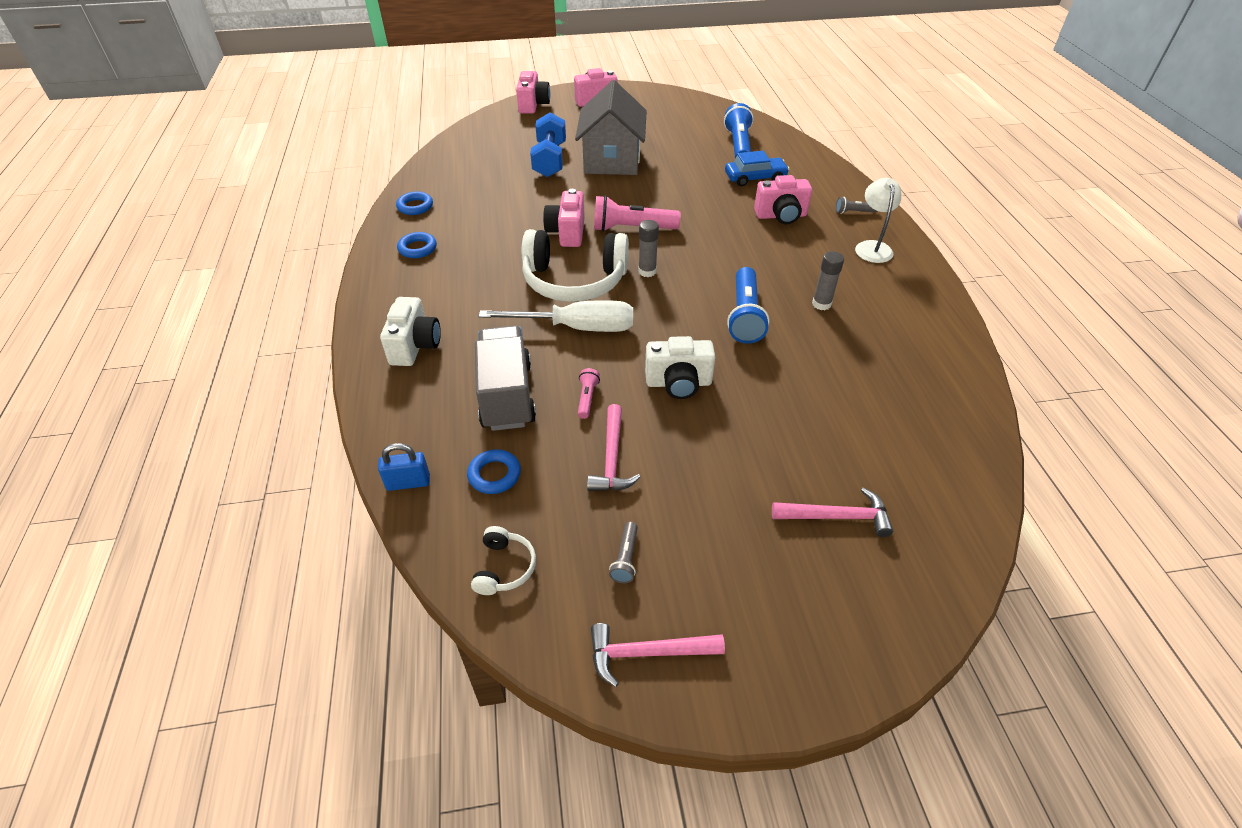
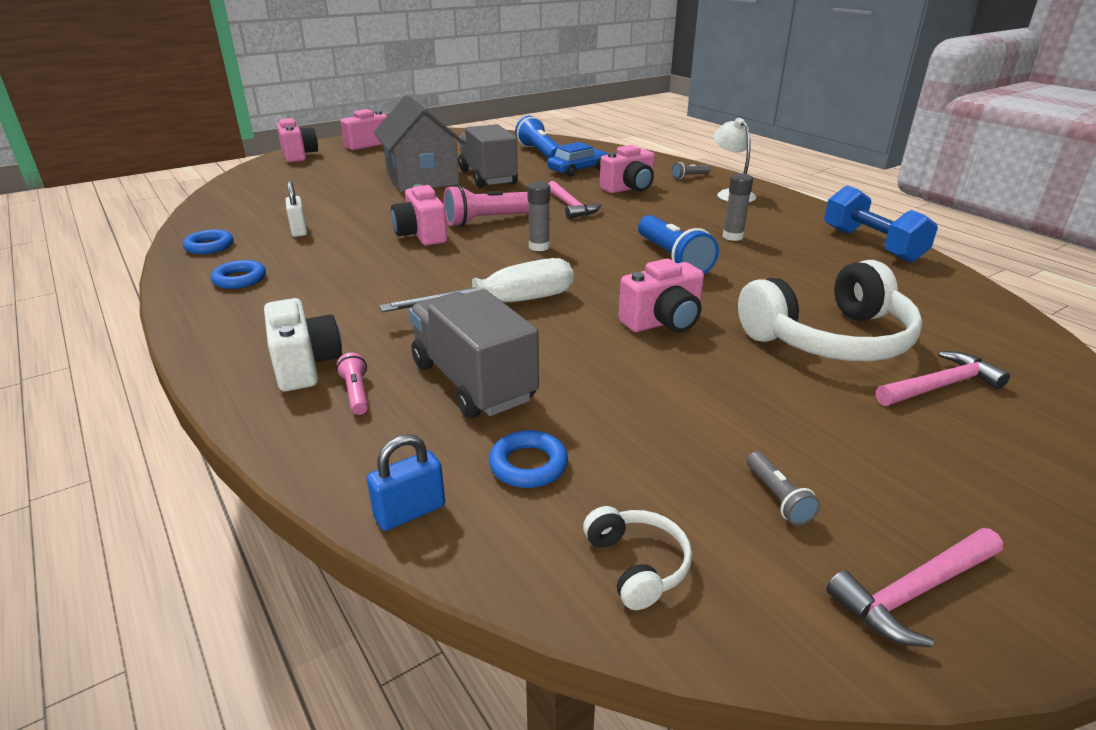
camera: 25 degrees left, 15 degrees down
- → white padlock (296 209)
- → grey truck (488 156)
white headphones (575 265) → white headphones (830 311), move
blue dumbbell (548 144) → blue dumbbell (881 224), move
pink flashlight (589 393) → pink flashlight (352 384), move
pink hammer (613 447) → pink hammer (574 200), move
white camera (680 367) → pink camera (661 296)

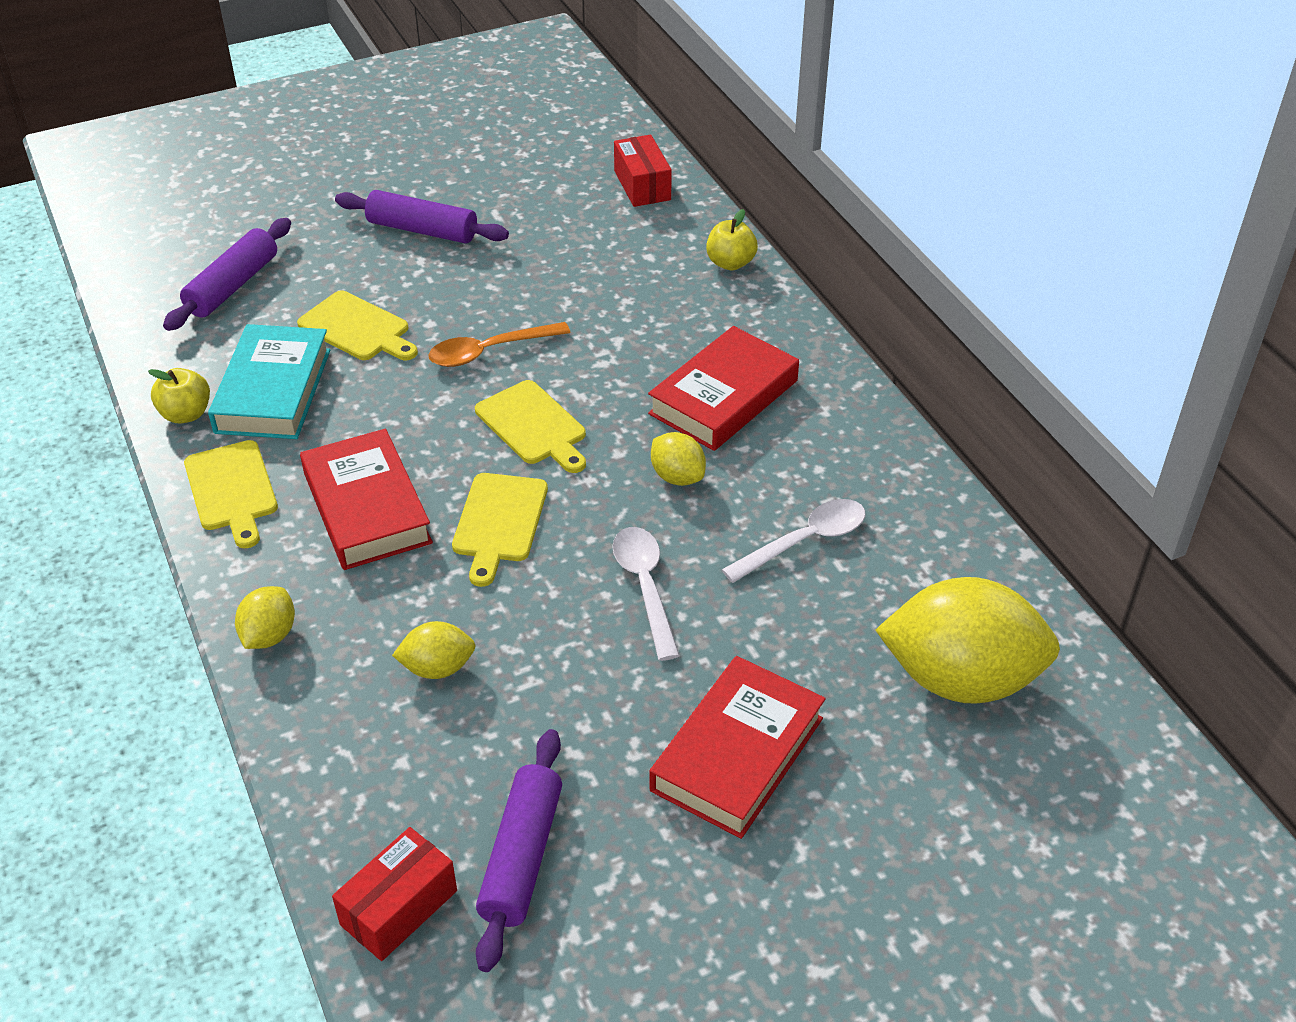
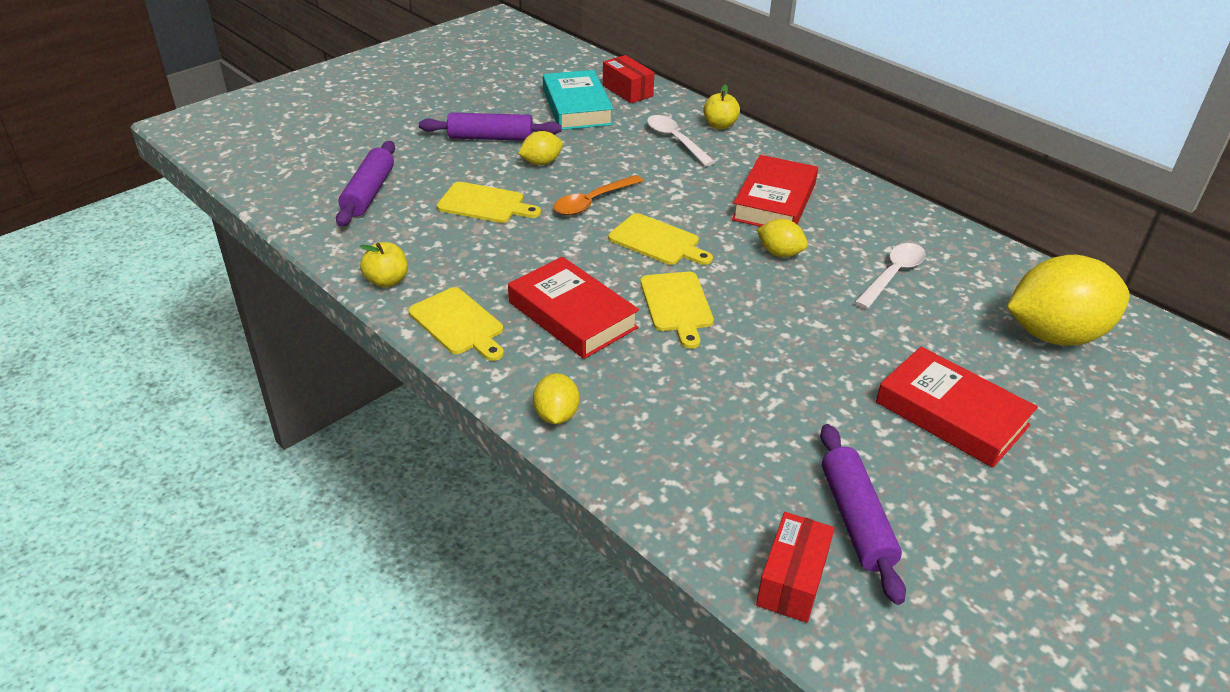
camera: 20 degrees left, 5 degrees down
turquoise book (269 381) → turquoise book (578 100), move
yellow lemon (434 650) → yellow lemon (540 148), move
white spoon (646 594) → white spoon (681 140), move
red book (738 747) → red book (957 407), 60 degrees counterclockwise

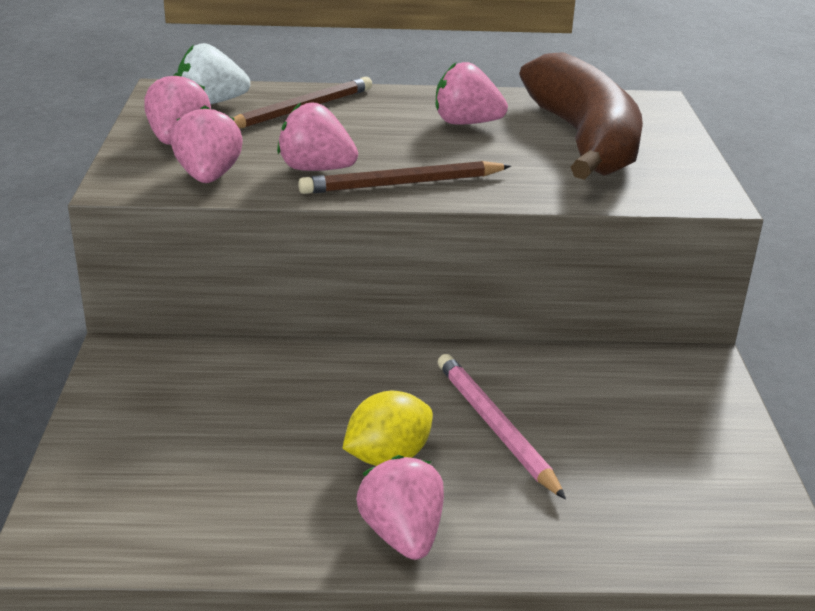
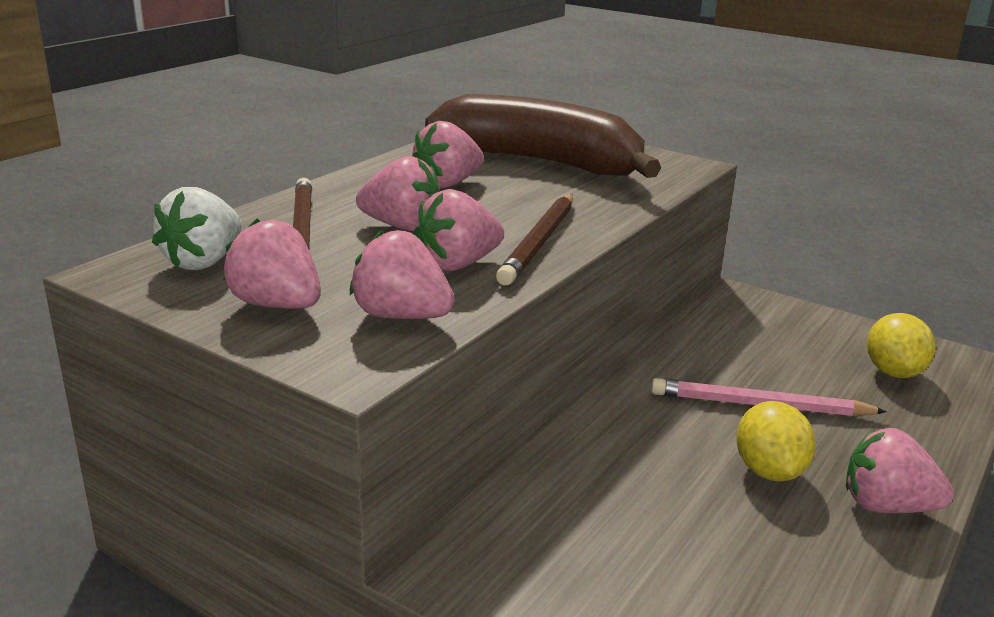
camera: 55 degrees left, 5 degrees down
- → pink strawberry (398 193)
- → yellow lemon (901 345)

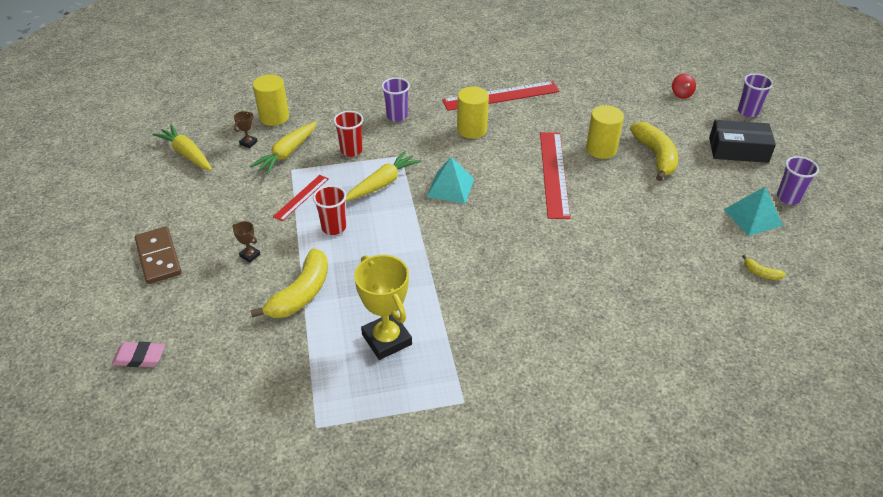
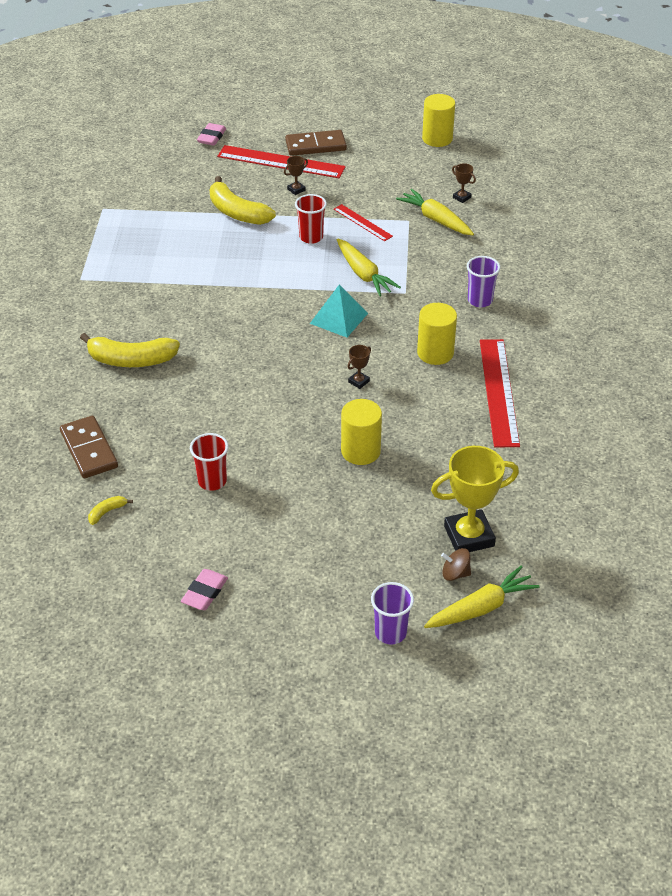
camera: 105 degrees right, 0 degrees up
black box (742 141) → -
turquoise pyramid (753 211) → -
- → brown domino (89 447)
- → brown trophy (359 367)
yellow carrot (182 148) → yellow carrot (482 597), move
yellow cylinder (271 100) → yellow cylinder (438 120), move
red cup (348 134) → red cup (209 462), move
yellow trophy (383 307) → yellow trophy (475 499), move
red ruler (555 175) → red ruler (281 161), move
yellow banana (654 151) → yellow banana (130 350), move
purple cup (798 180) → pink eraser (204 589)
red spinning top (684 86) → brown spinning top (456 564)

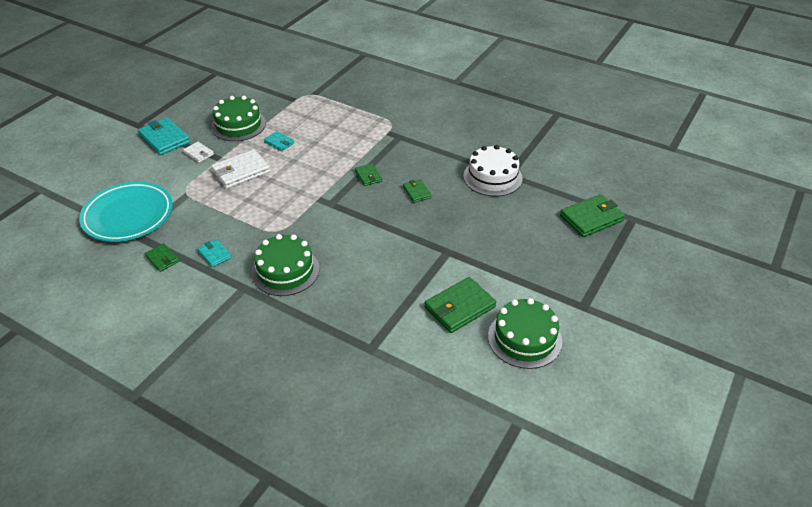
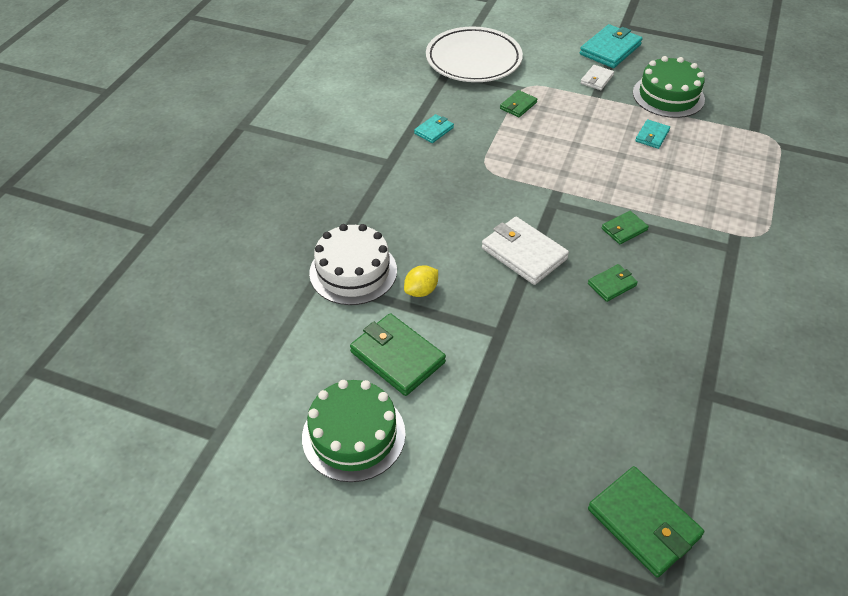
camera: 80 degrees right, 5 degrees up
green cake (285 265) → -
- → yellow lemon (421 281)
green wallet (162 257) → green wallet (518 103), move
white wallet (241 169) → white wallet (525 251), move
white cake (492 170) → white cake (353 264), move
turquoise plate (126 211) → white plate (474 54)

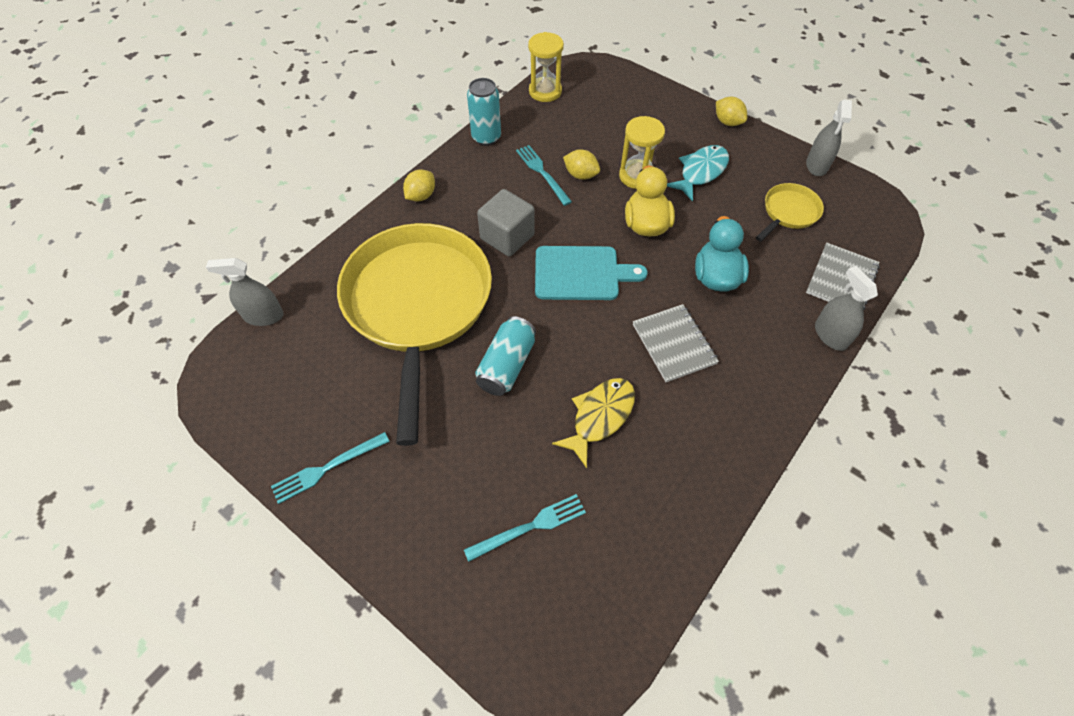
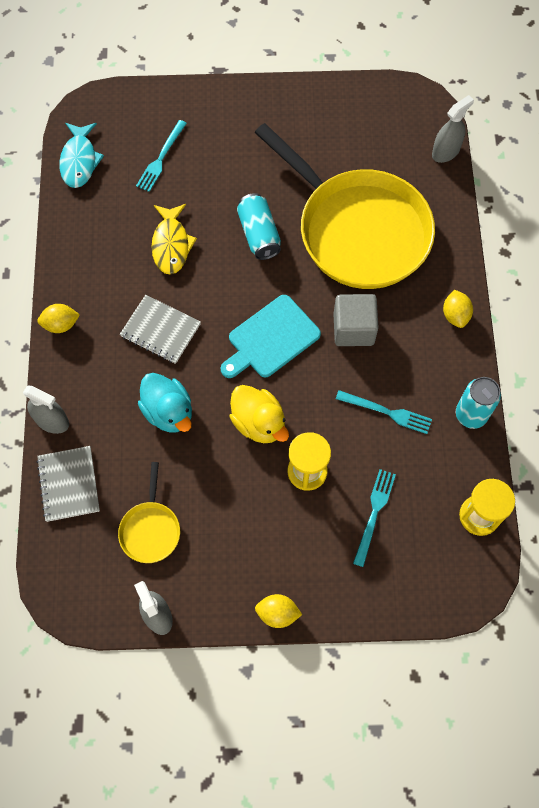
camera: 140 degrees right, 10 degrees up
turquoise fork (330 468) → turquoise fork (374 518), move
yellow lemon (581 164) → yellow lemon (58 318), move
turquoise fish (698 173) → turquoise fish (81 155), move

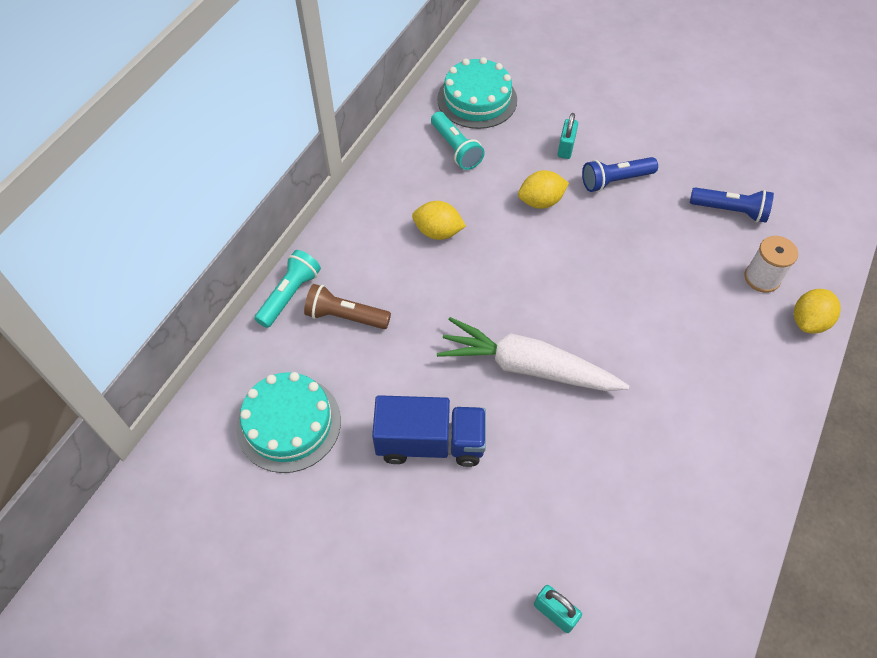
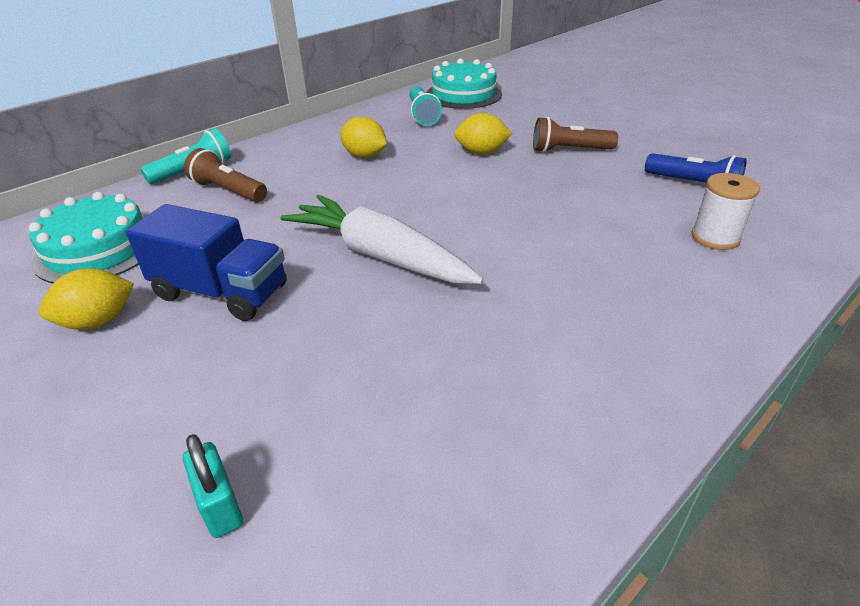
camera: 20 degrees right, 20 degrees down
turquoise padlock (568 136) → -
yellow lemon (817 311) → yellow lemon (86 299), move
blue flashlight (620 174) → brown flashlight (575 135)

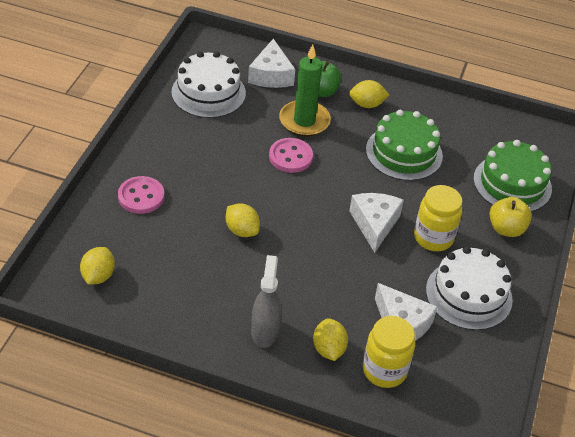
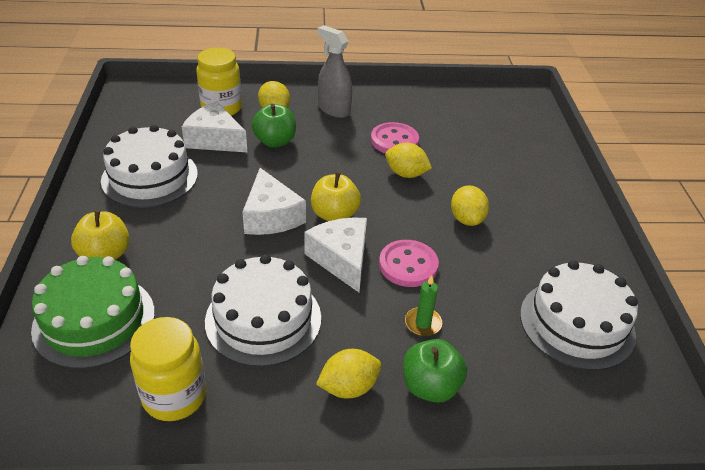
camera: 160 degrees right, 5 degrees down
- → green apple (274 126)
- → yellow apple (336 196)
yellow lemon (97 266) → yellow lemon (470 205), move
pink button (141 195) → pink button (395 137), move
white cheese (271 63) → white cheese (335 254), move
yellow jar (438 218) → yellow jar (168 369), move
green cake (404 145) → white cake (263 310)
grey spray bottle (266 301) → grey spray bottle (335 71), 150 degrees clockwise
green candle (305 90) → green candle (423 305), x0.48

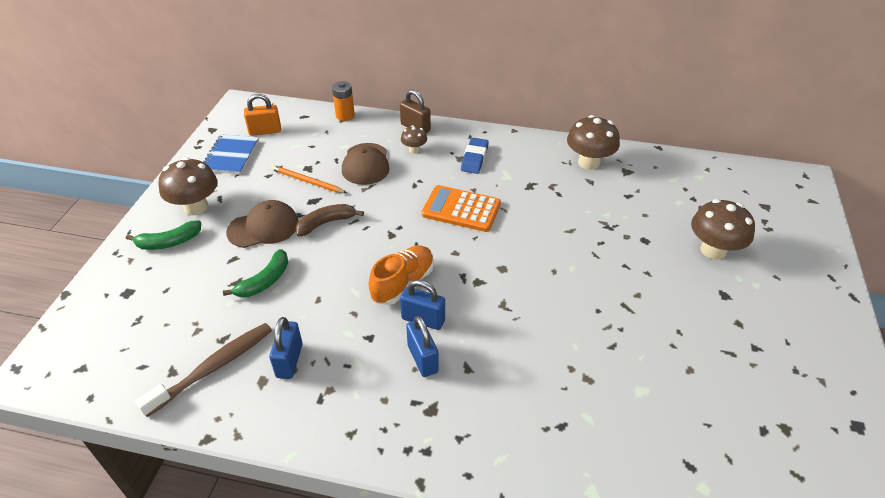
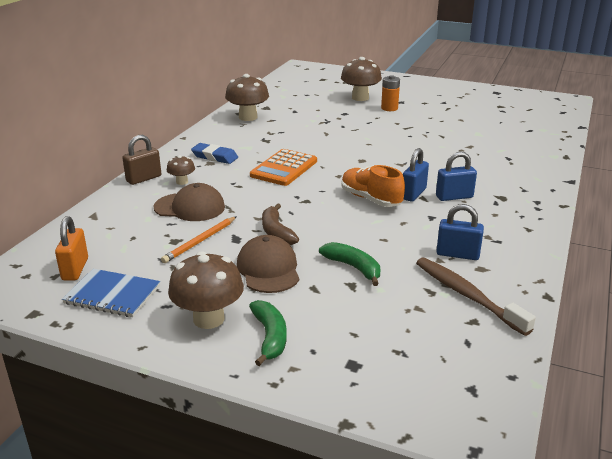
camera: 80 degrees left, 15 degrees down
orange battery (343 101) → orange battery (390 93), move

